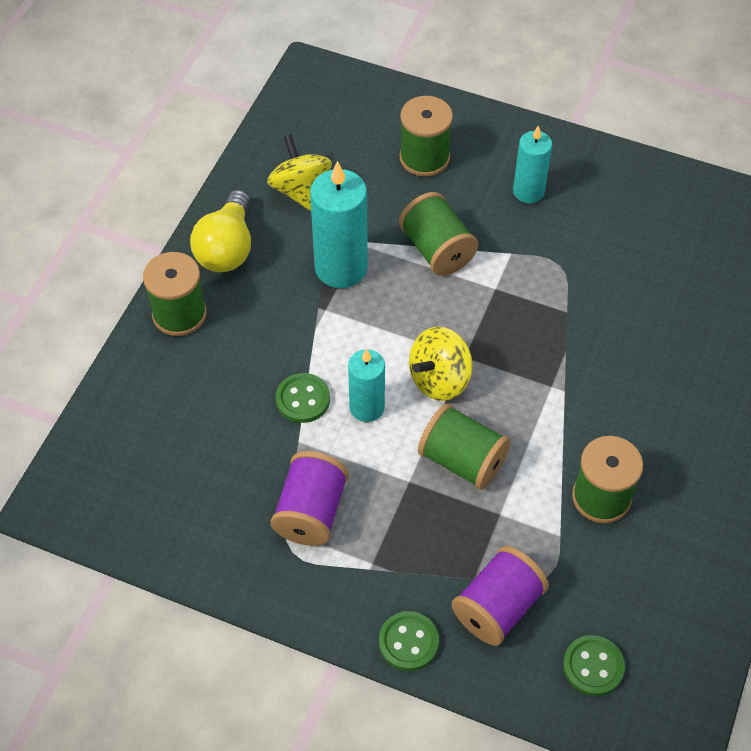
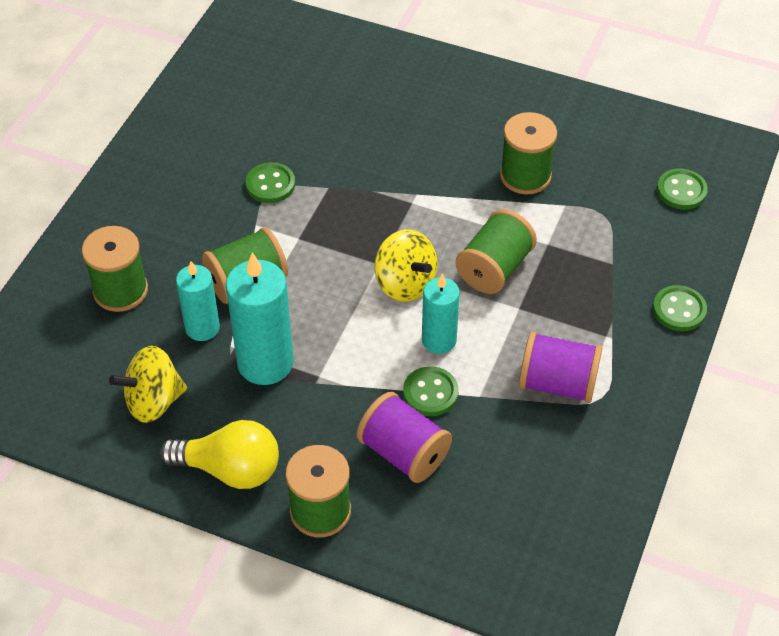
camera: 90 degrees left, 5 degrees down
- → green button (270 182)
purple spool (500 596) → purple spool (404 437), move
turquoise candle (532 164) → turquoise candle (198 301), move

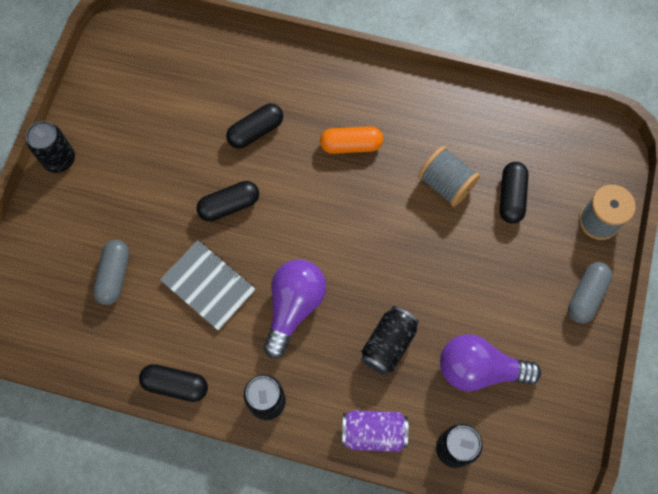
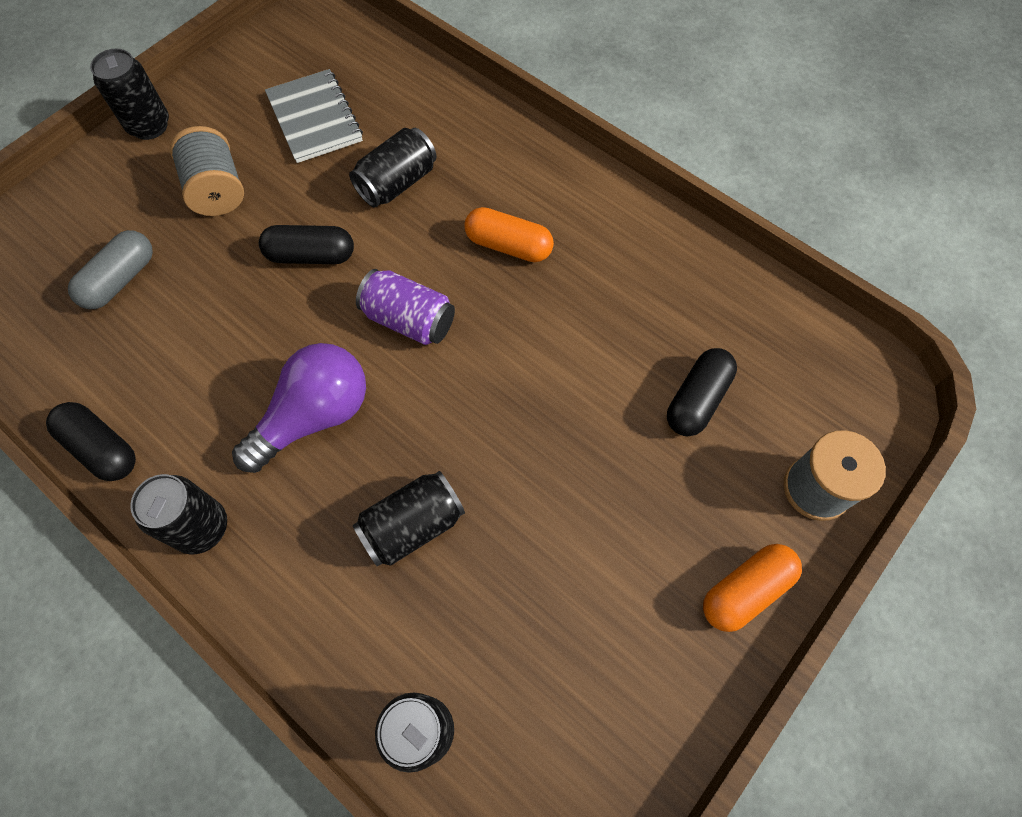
camera: 25 degrees right, 5 degrees down
purple light bulb (490 362) → -
grey notebook (207 285) → grey notebook (314 116), move
purple can (375 431) → purple can (405 307), move
grey spool (449 176) → grey spool (207 171), move
black capsule (254 126) → black can (393 168)
grey capsule (590 292) → orange capsule (752 588)

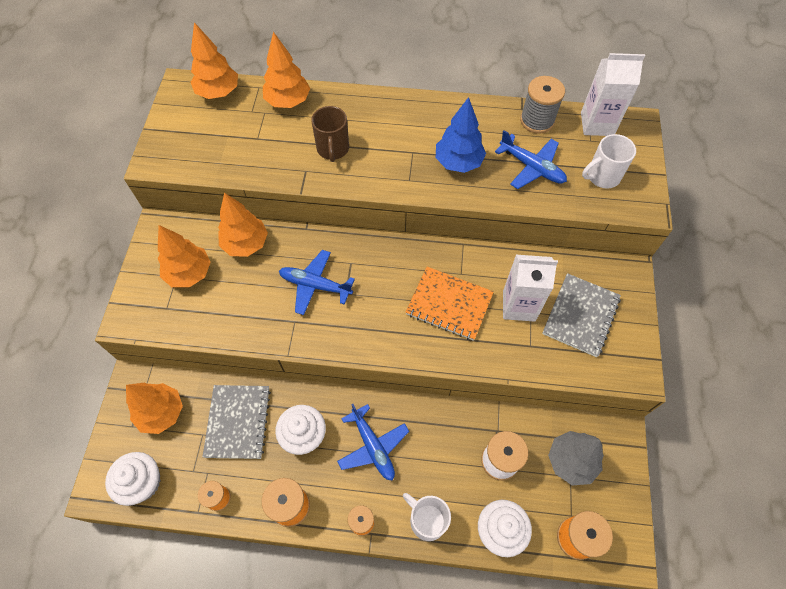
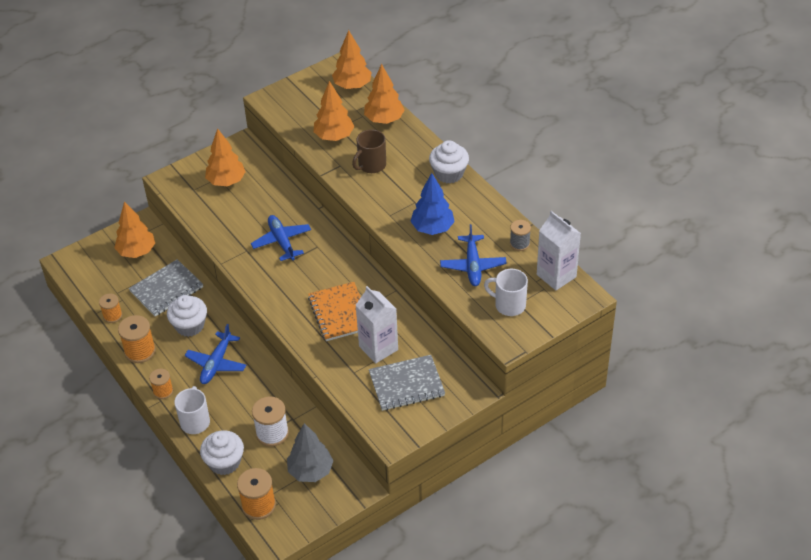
camera: 50 degrees right, 15 degrees down
white cupcake (133 479) → white cupcake (449 161), move
orange tree (243 225) → orange tree (333 111), move
grey spool (542 105) → grey spool (520 235), x0.63

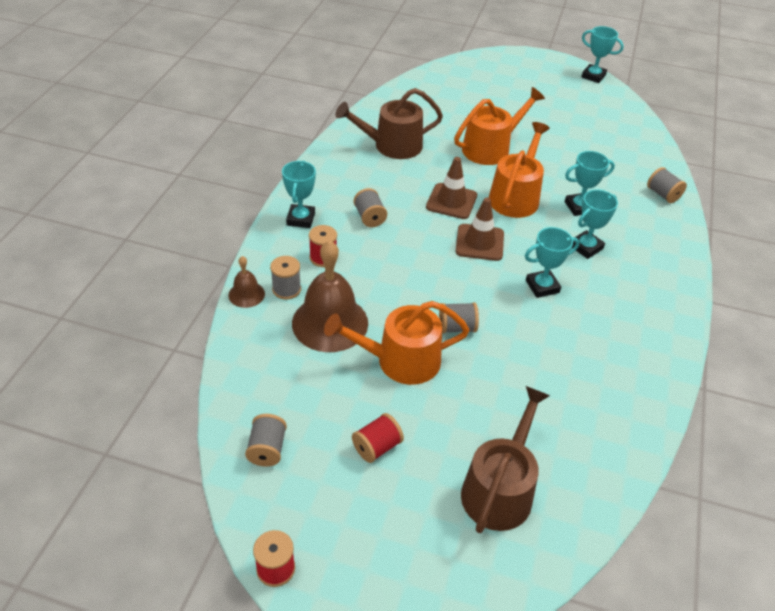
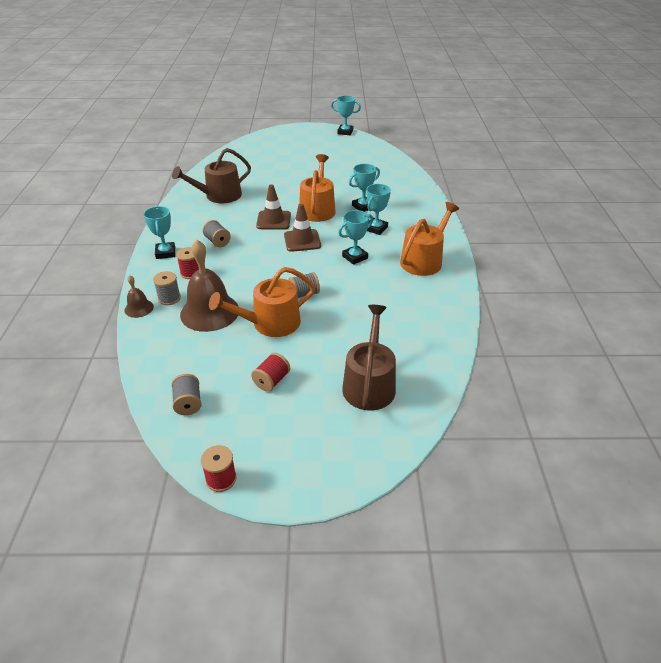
camera: 15 degrees left, 5 degrees down
grey spool (667 185) → -
orange watering can (499 126) → orange watering can (429 239), move

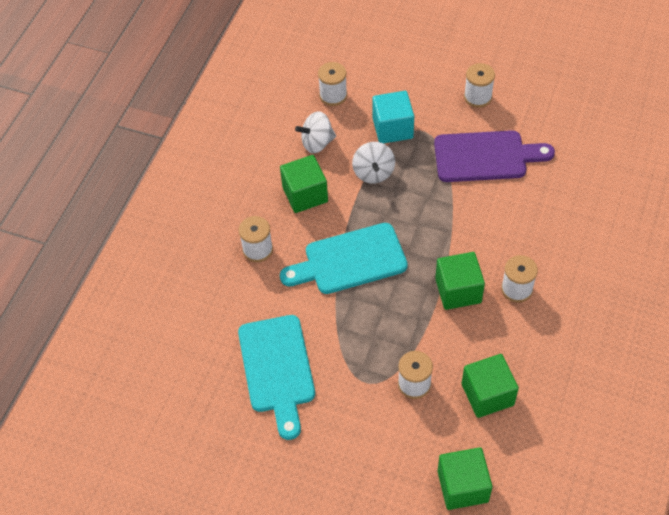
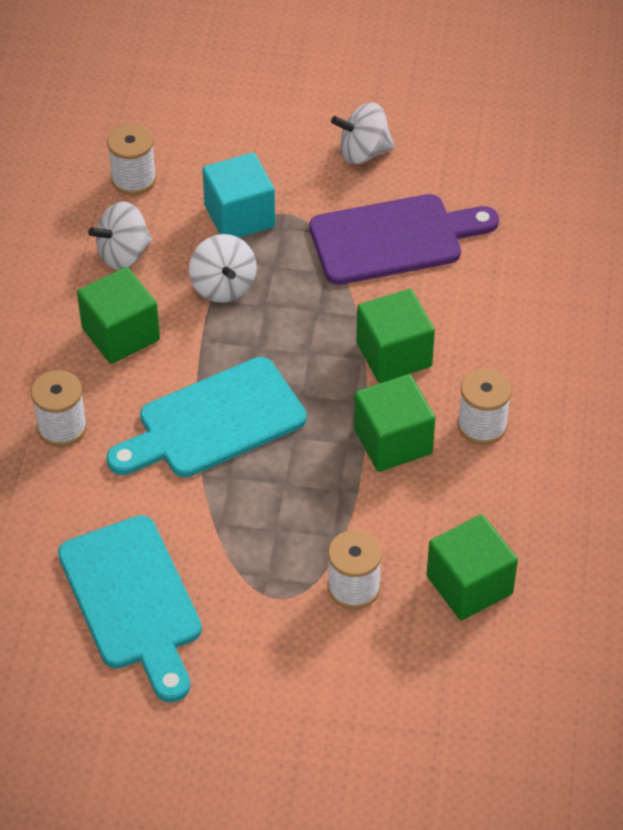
camera: 15 degrees left, 5 degrees down
green cube (465 478) → green cube (395 336), move
white spool (479 85) → white spinning top (363 133)

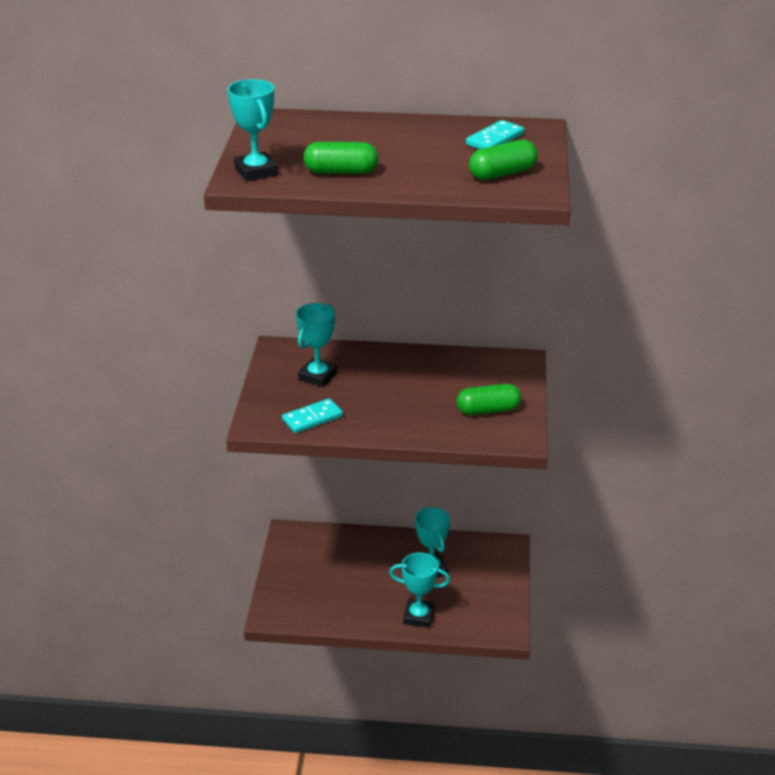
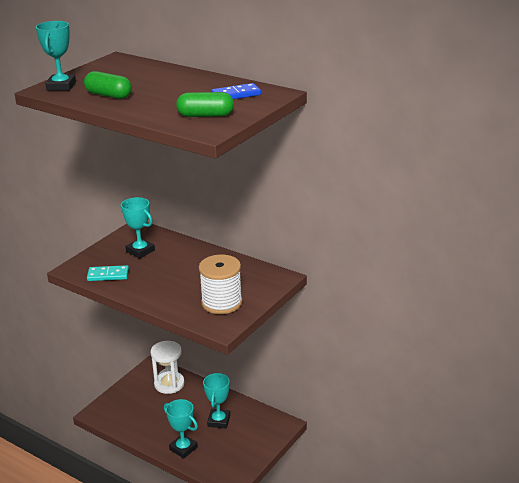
camera: 30 degrees right, 5 degrees down
- → white hourglass (167 367)
green capsule (488 399) → white spool (221 284)
turquoise domino (495 134) → blue domino (236 91)
turquoise trophy (316 345) → turquoise trophy (138 228), 75 degrees clockwise

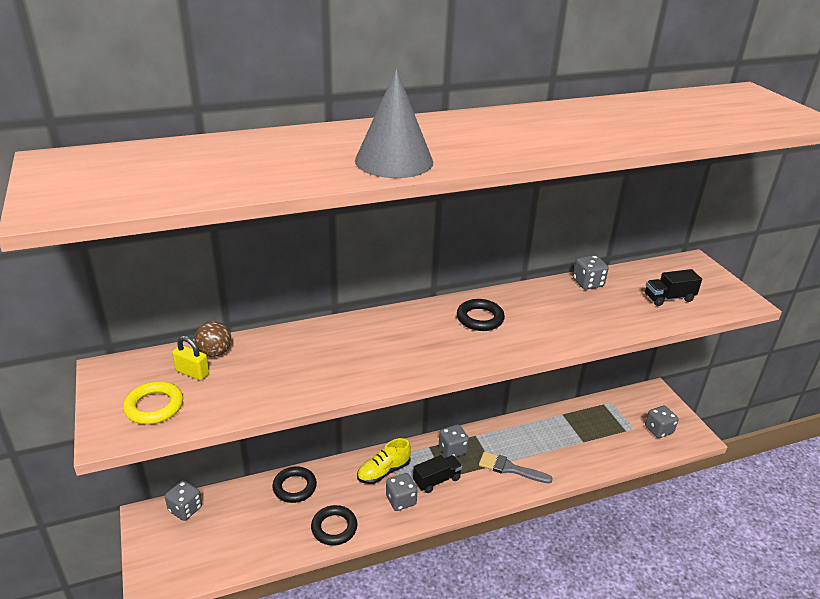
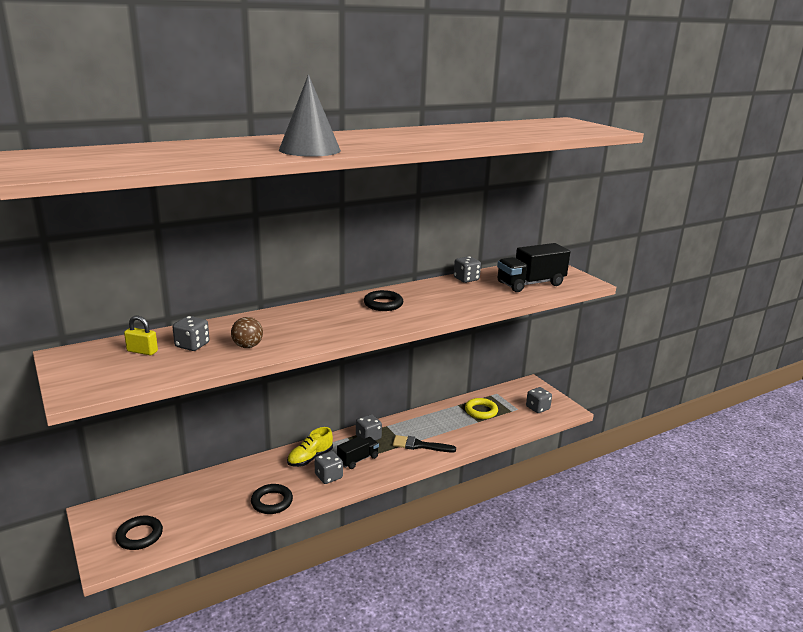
camera: 10 degrees left, 10 degrees down
yellow ring (153 402) → yellow ring (481 408), move
grey dice (183 500) → grey dice (191 333), move
brown ball (212 339) → brown ball (247 332), move
black ring (294 485) → black ring (139 533), move
grey brush (516 468) → black brush (424 443)
black truck (673 287) → black truck (533 267), x1.72

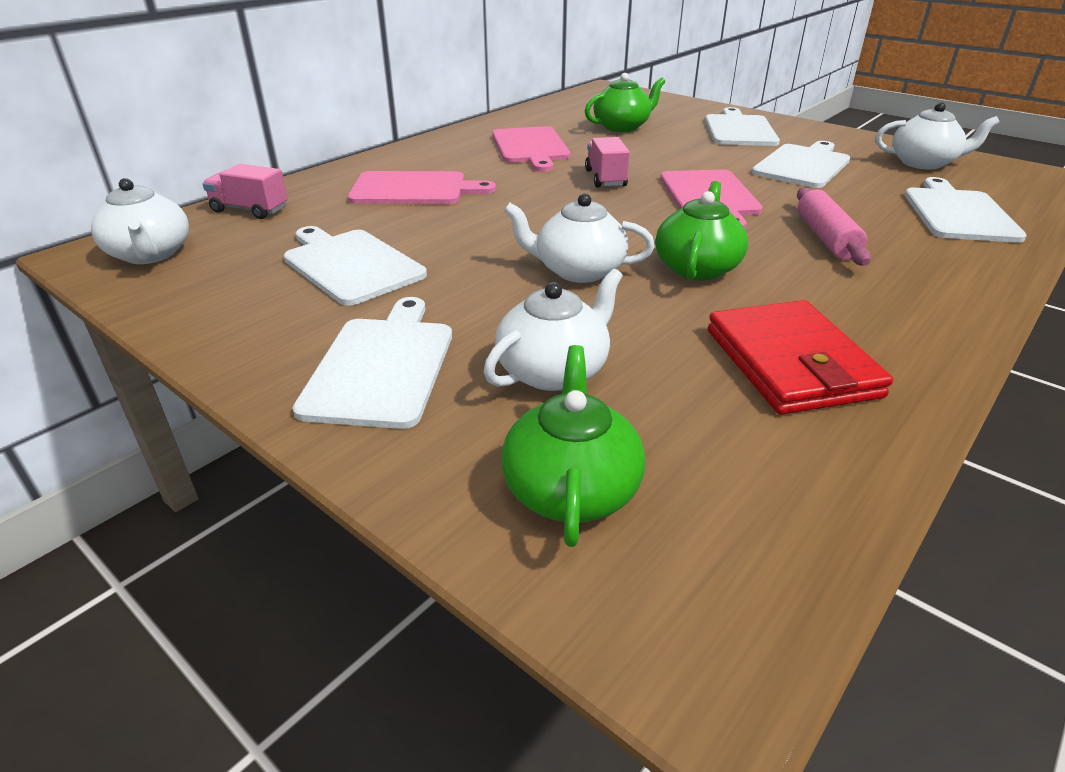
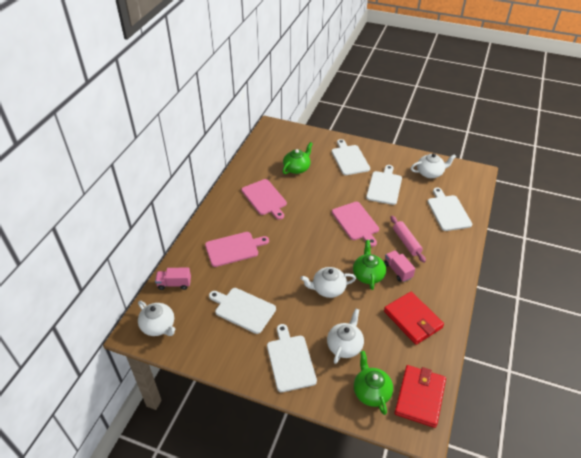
camera: 20 degrees left, 10 degrees up
- → red wallet (420 396)
pink truck (607 162) → pink truck (399 266), move

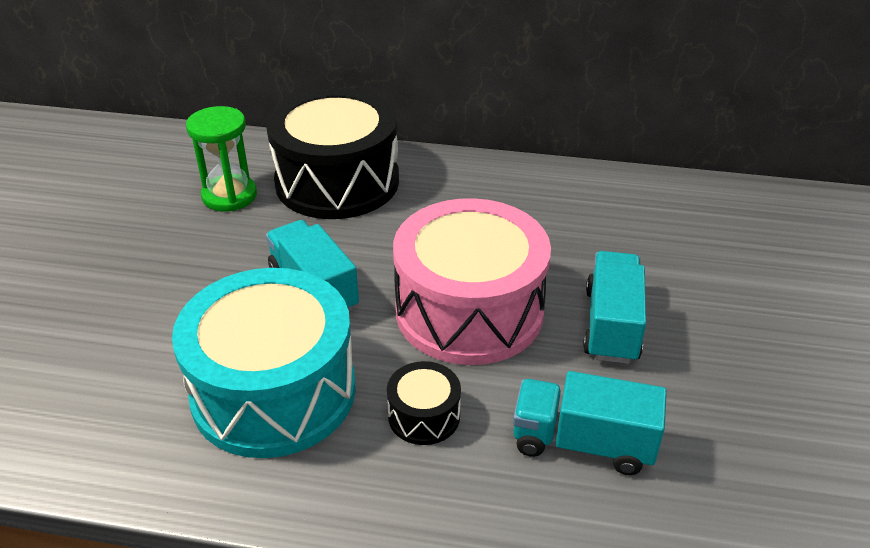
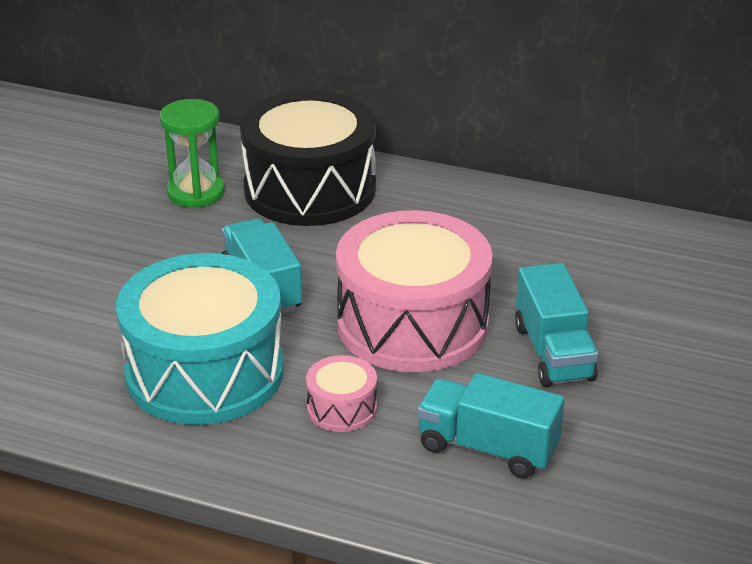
camera: 10 degrees right, 5 degrees down
black drum (424 403) → pink drum (341 393)
turquoise truck (614 307) → turquoise truck (556 325), 150 degrees clockwise

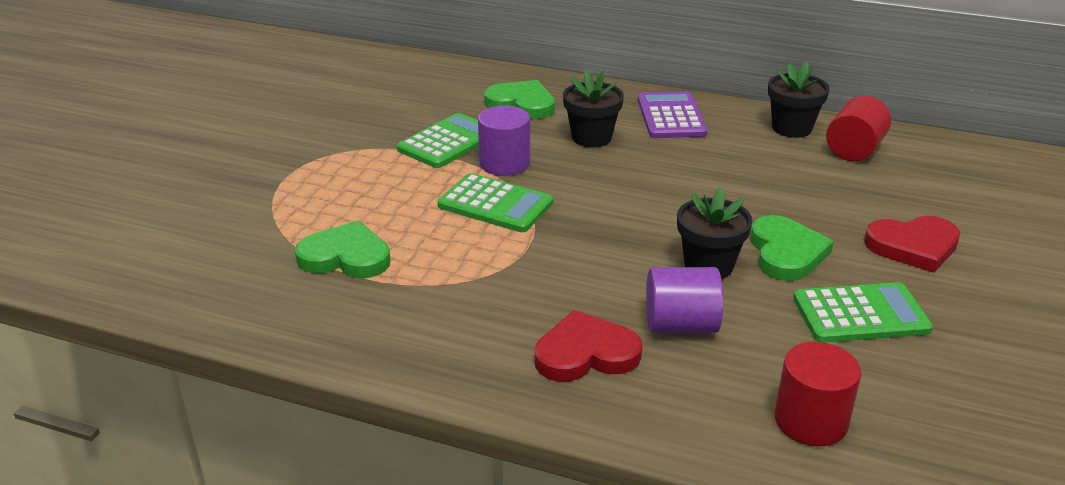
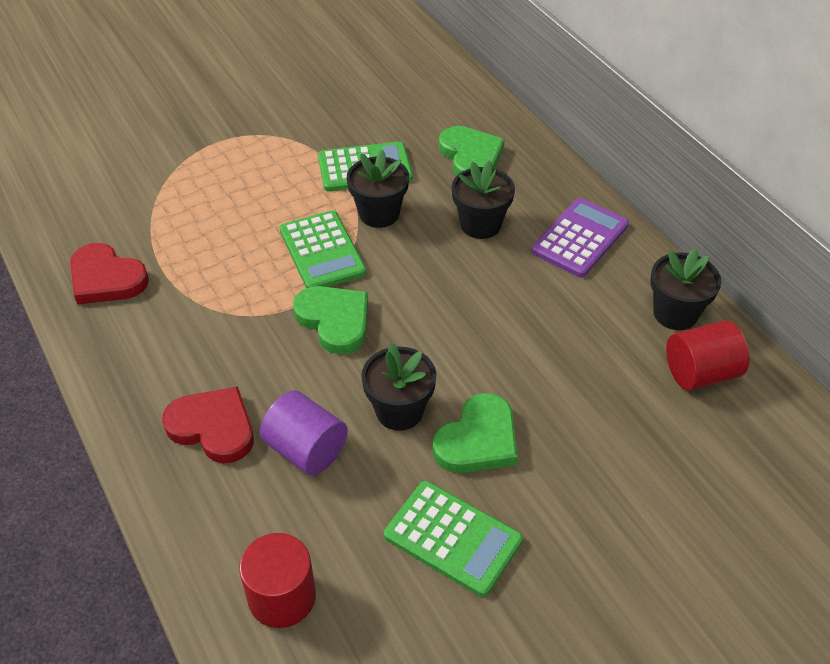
camera: 40 degrees right, 15 degrees up
green heart (343 249) → green heart (330 320), move
red heart (912 244) → red heart (109 273), move
purple cylinder (504 141) → black flower pot (378 189)

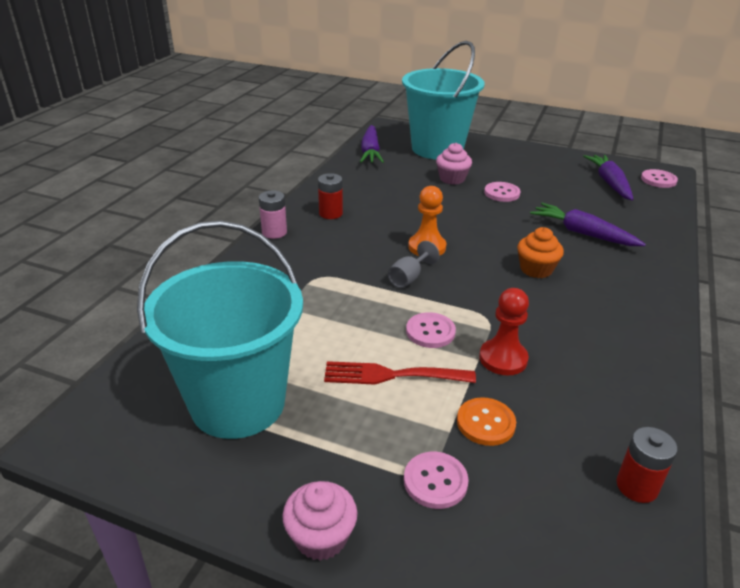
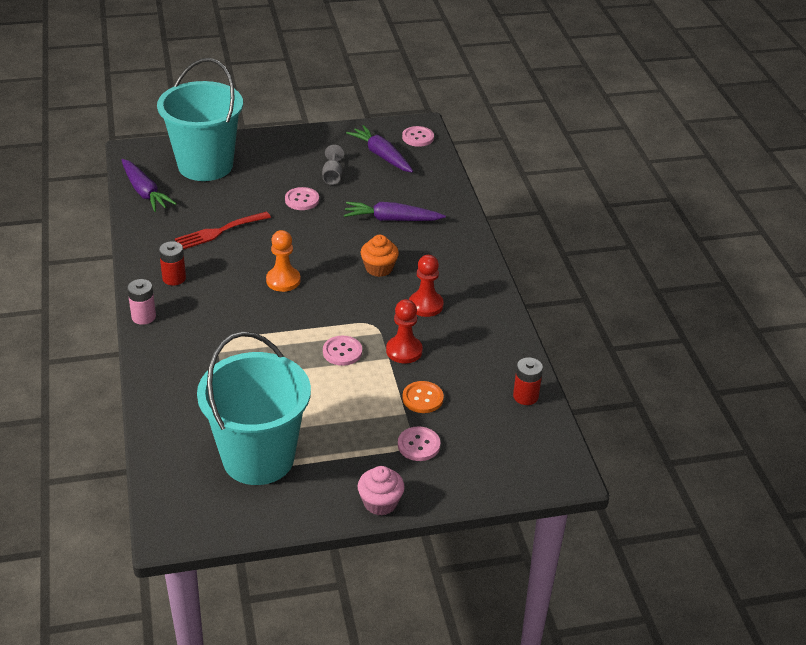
camera: 35 degrees left, 5 degrees up
pink cupcake (454 164) → -
- → red pawn (426 286)
red fork (400 373) → red fork (223 230), move
grey goblet (414 264) → grey goblet (333 165), move

